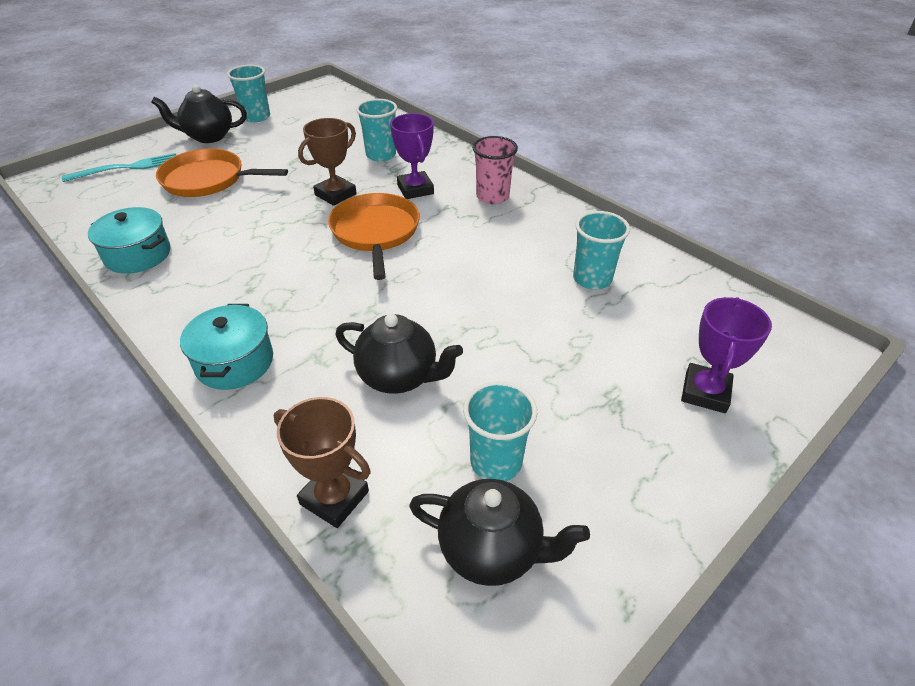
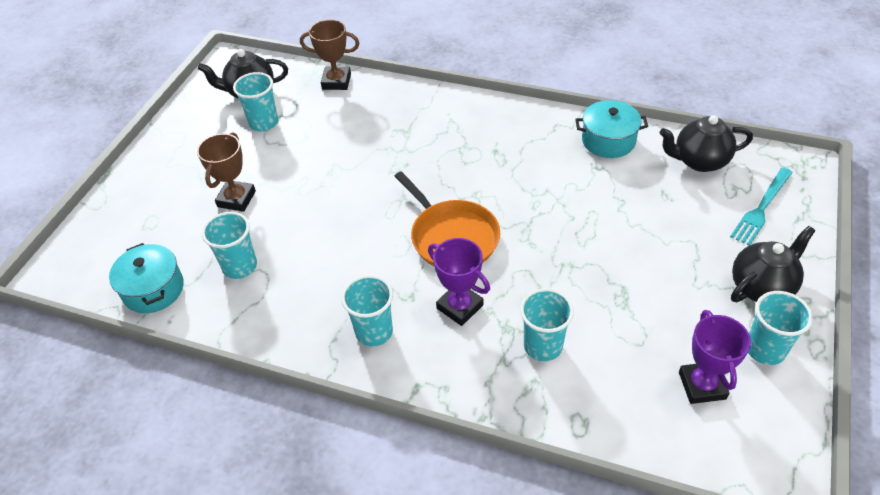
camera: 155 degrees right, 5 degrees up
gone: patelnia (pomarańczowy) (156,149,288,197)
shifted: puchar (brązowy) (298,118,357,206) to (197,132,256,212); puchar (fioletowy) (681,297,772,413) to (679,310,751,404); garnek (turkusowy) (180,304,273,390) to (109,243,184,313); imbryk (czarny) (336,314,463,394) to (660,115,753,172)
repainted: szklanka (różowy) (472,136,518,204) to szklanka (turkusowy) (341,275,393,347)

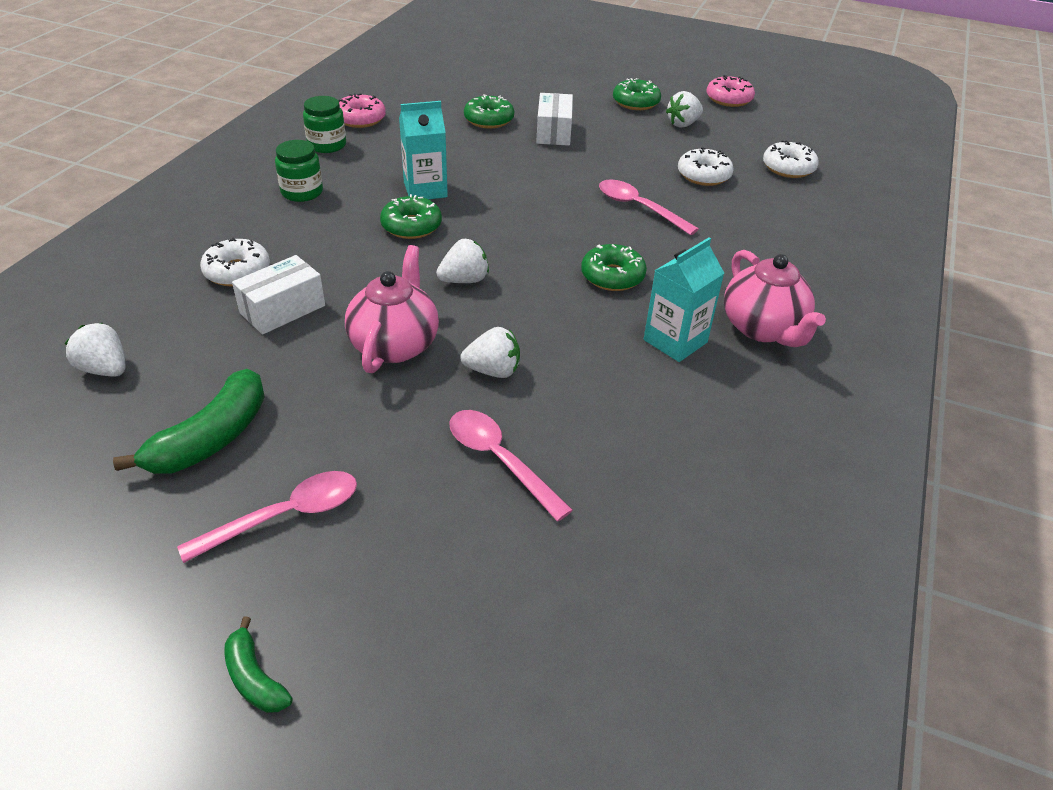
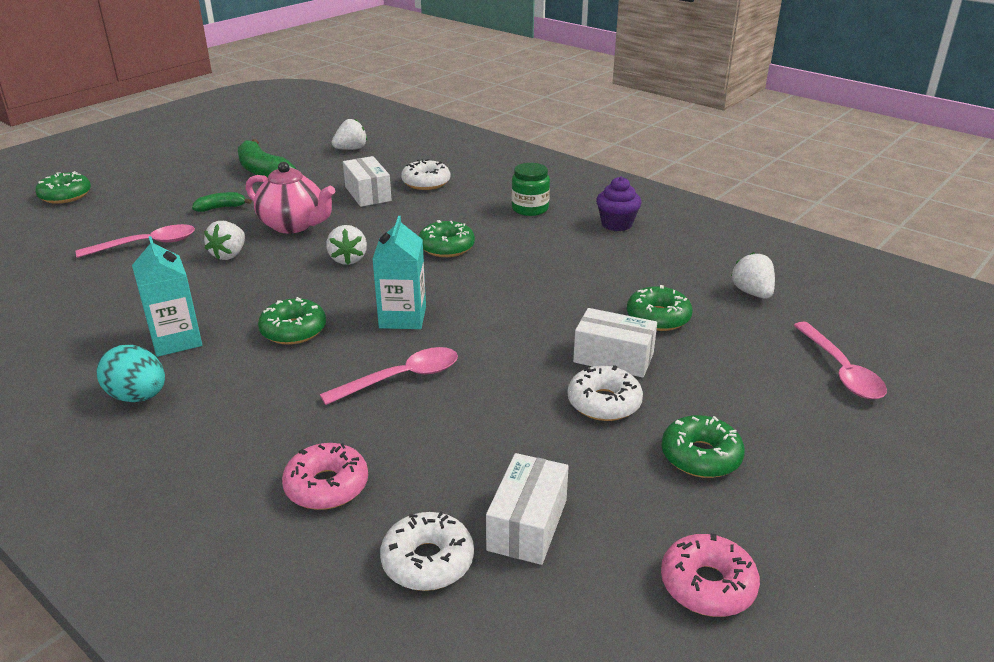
camera: 110 degrees right, 10 degrees down
new: donut (zielony) (35,171,91,204); pudełko (biały) (486,453,569,565)
shifted: truskawka (biały) (666,91,703,127) to (731,252,775,299); donut (różowy) (338,93,386,128) to (282,443,368,510); karton mleka (turkusowy) (399,101,448,199) to (372,216,426,329); donut (biały) (678,147,734,186) to (567,365,643,421); łyżka (różowy) (177,471,357,563) to (794,322,887,399); banan (zielony) (224,616,292,713) to (192,192,252,212)
swapped: słoik (zielony) (303,96,346,153) to muffinka (fioletowy) (596,176,641,231); imbryk (różowy) (724,250,826,347) to jajko (turkusowy) (97,345,165,402)

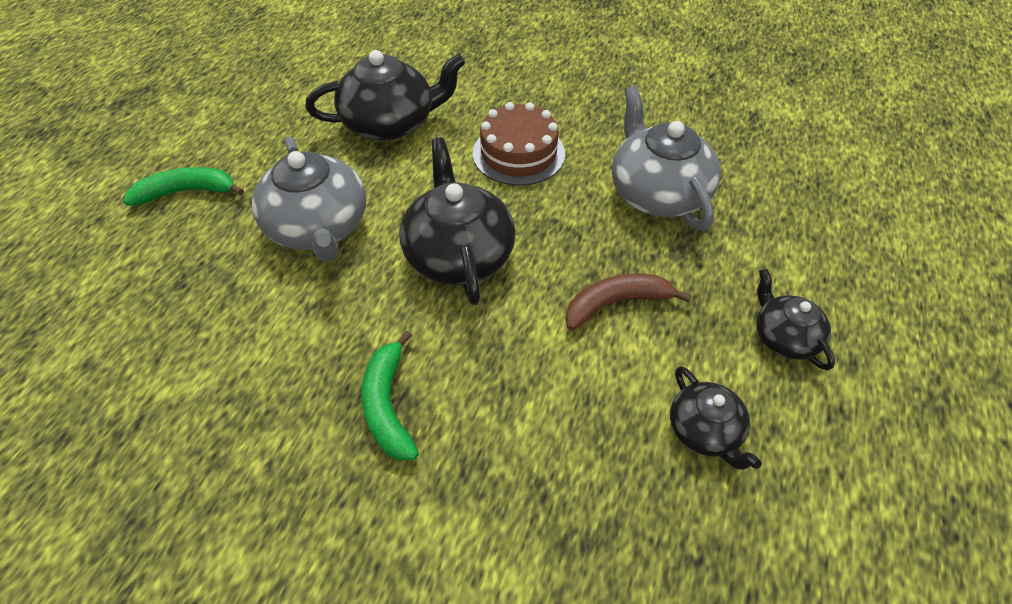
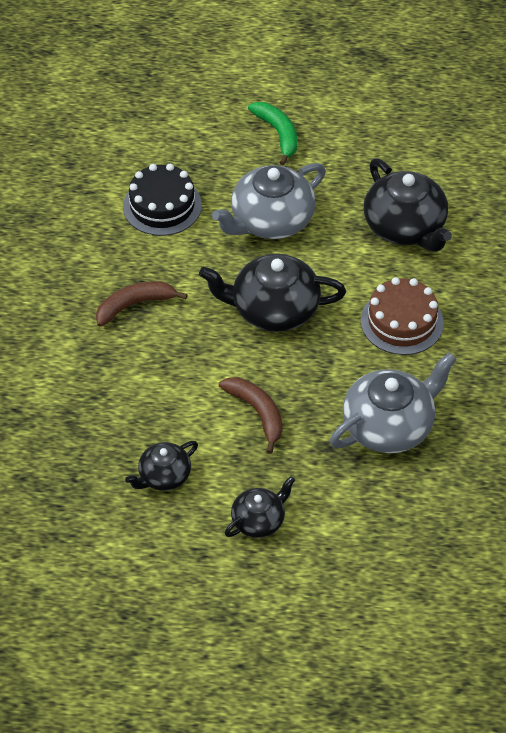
camera: 75 degrees right, 0 degrees up
new: tort (czarny) (123,164,202,236)
repainted: banan (zielony) (361,331,419,461) to banan (brązowy) (96,281,188,327)
rotated: imbryk (czarny) (399,137,516,305) = (199,254,346,332) 150 degrees counterclockwise

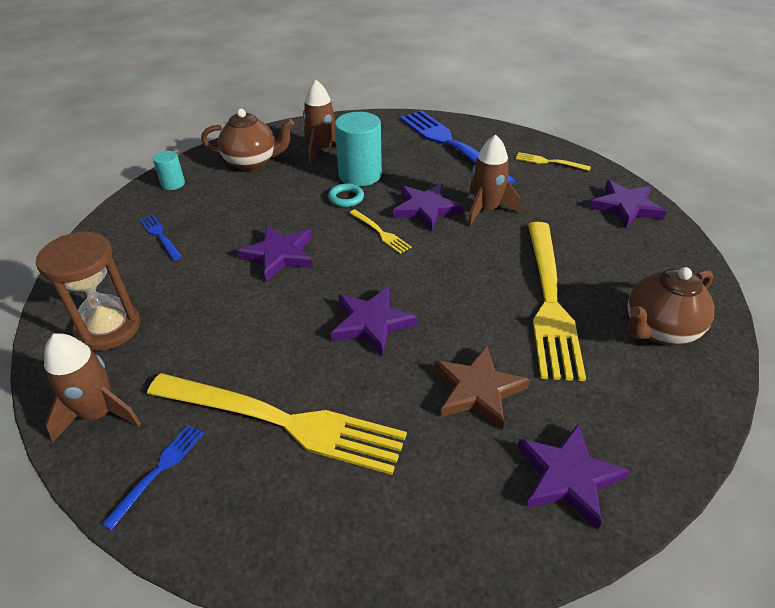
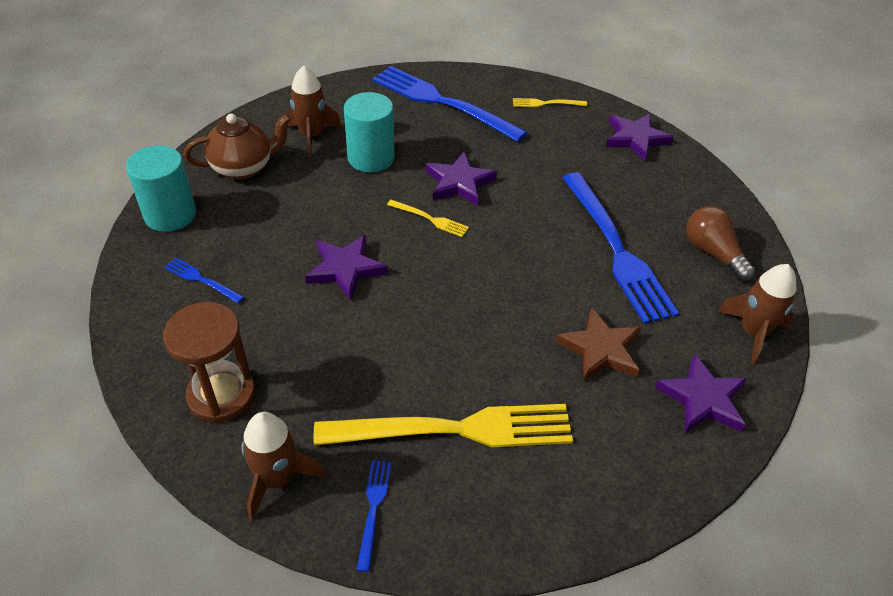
camera: 25 degrees left, 5 degrees up
gone: pierścień (turkusowy) (328,183,364,207); gwiazda (fioletowy) (331,287,418,357)
shifted: rakieta (brązowy) (468,134,520,227) to (717,264,796,364)
swapped: imbryk (brązowy) (627,267,715,345) to żarówka (brązowy) (686,206,756,281)
repainted: widelec (żółty) (528,222,586,381) to widelec (niebieski) (562,173,679,324)
scaled: walec (turkusowy) (153,151,185,190) = (126,145,196,232) x1.88

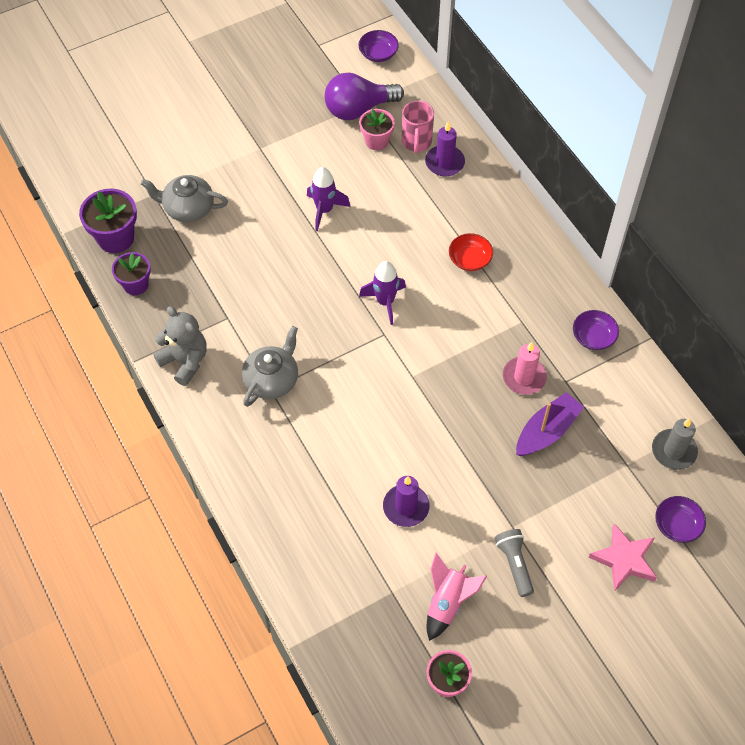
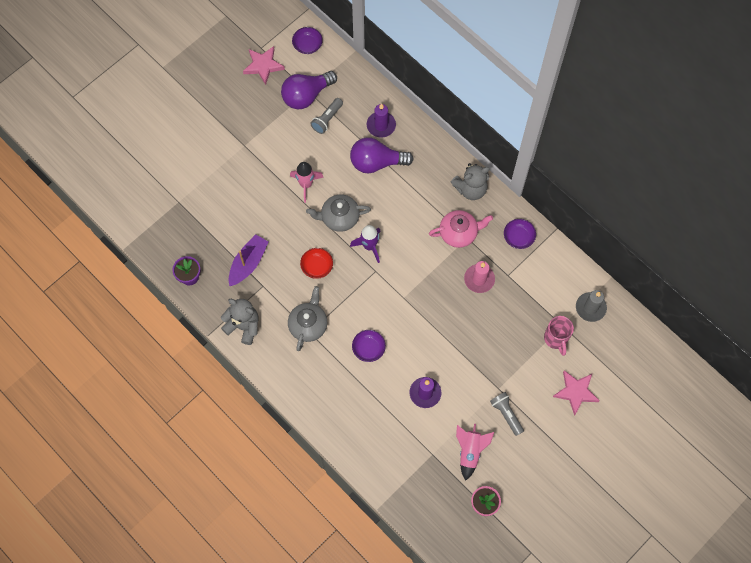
camera: 15 degrees left, 10 degrees up
gone: doniczka (fioletowy) (79,189,137,253)
new: gwiazda (różowy) (243,46,285,85); żarówka (fioletowy) (350,137,414,174); miś (szary) (451,163,490,200); imbryk (różowy) (429,210,493,248)
shifted: kubek (różowy) (402,101,434,154) to (544,316,574,356); imbryk (szary) (140,175,228,222) to (306,194,371,232); miska (czerwony) (449,233,493,271) to (300,248,333,279); łódka (fioletowy) (516,392,584,456) to (229,234,268,286); miska (fioletowy) (655,496,706,543) to (352,330,386,362)
swapped: doniczka (różowy) (359,109,395,150) to latarka (szary) (310,98,343,134)
repainted: rakieta (fioletowy) (307,167,351,231) to rakieta (różowy) (290,162,324,203)

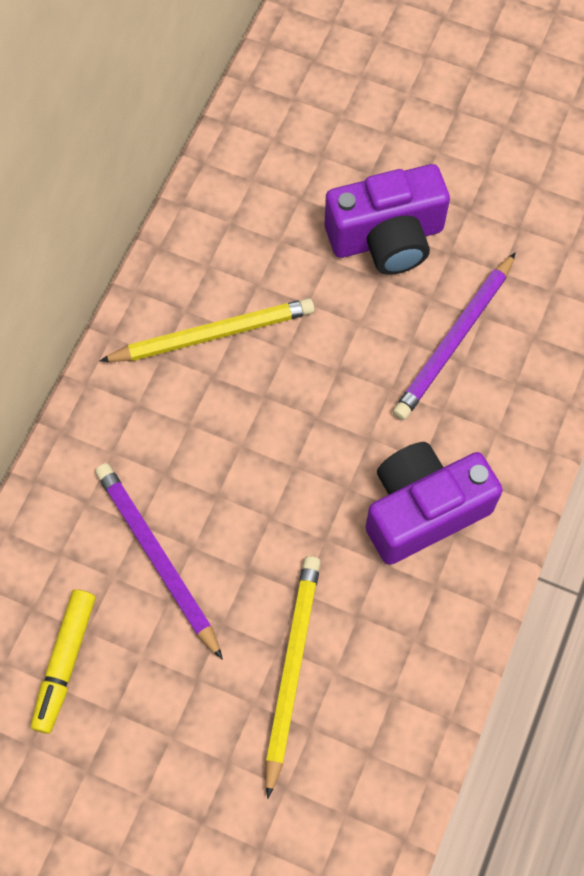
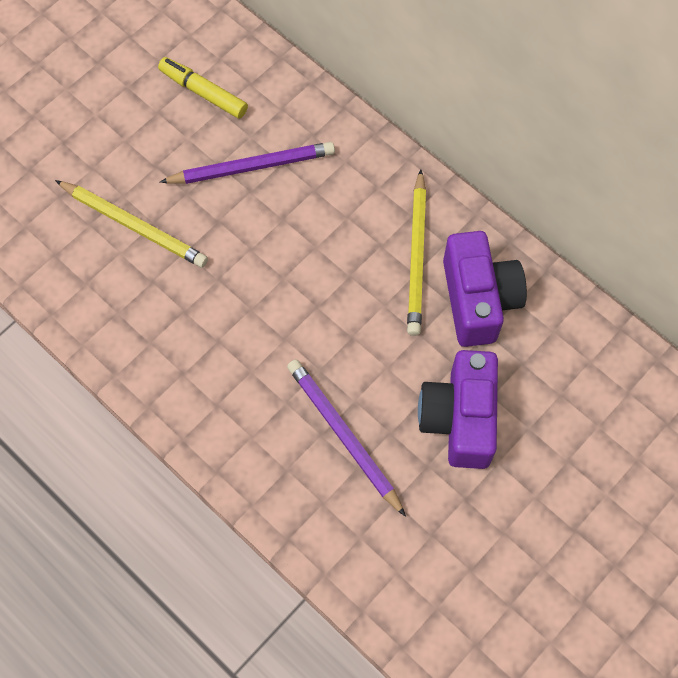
camera: 110 degrees right, 0 degrees up
shifted: aparat fotograficzny (fioletowy) (366,442,503,565) to (443,231,527,347)

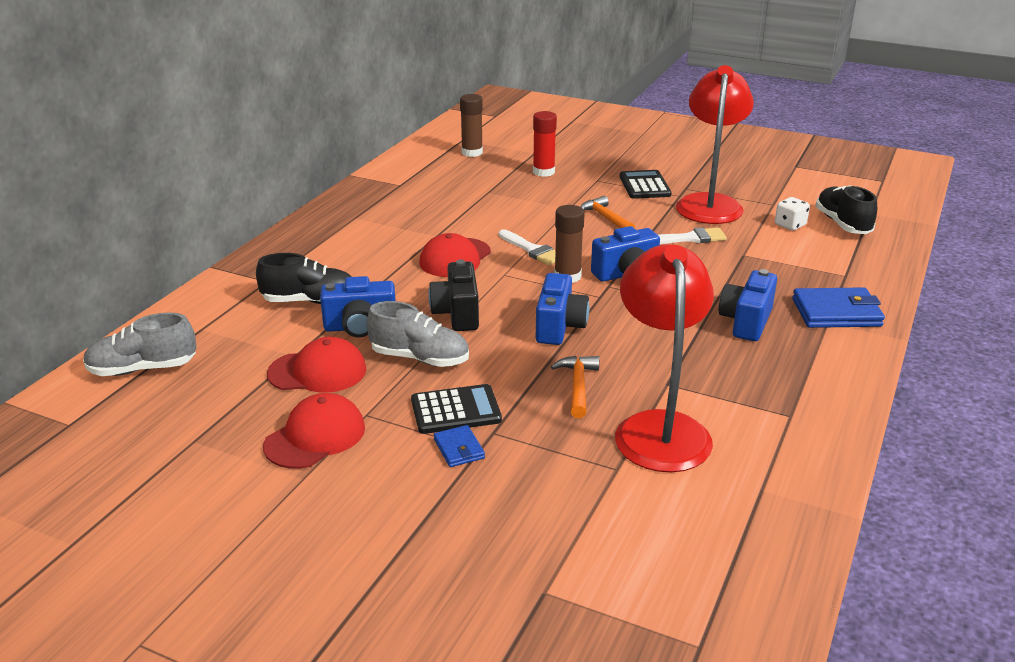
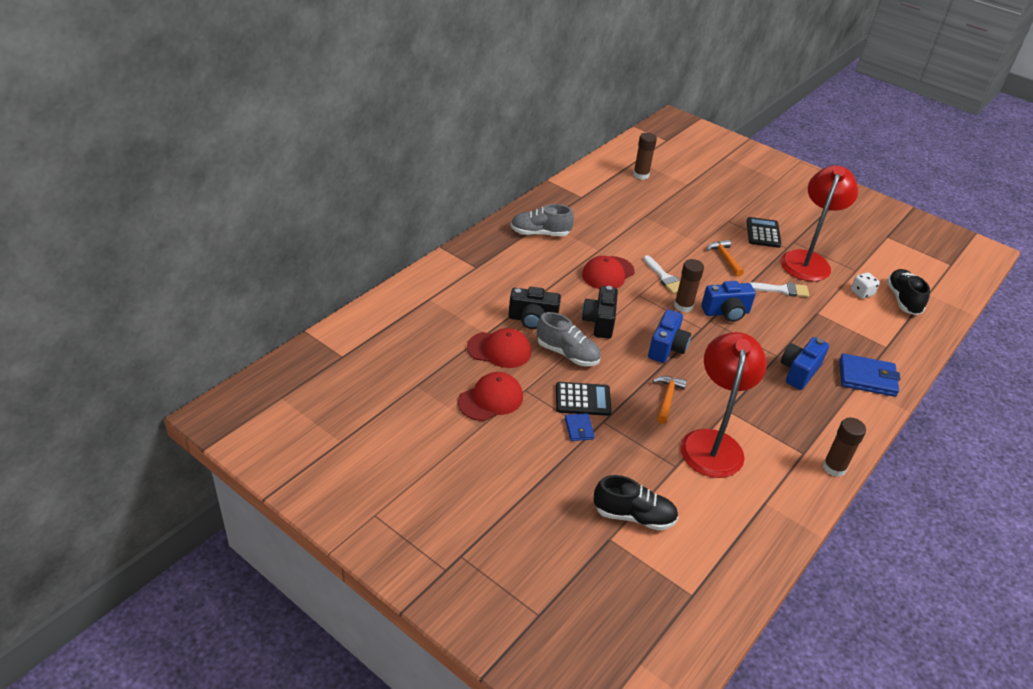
camera: 10 degrees right, 10 degrees up
gone: klej w sztyfcie (czerwony) (533,111,557,177)
new: klej w sztyfcie (brązowy) (823,418,866,477)
shifted: but (czarny) (256,253,352,304) to (593,475,678,531); but (szary) (83,312,197,376) to (511,204,574,236)
repainted: aparat fotograficzny (niebieski) (320,276,396,338) to aparat fotograficzny (czarny) (508,287,561,329)

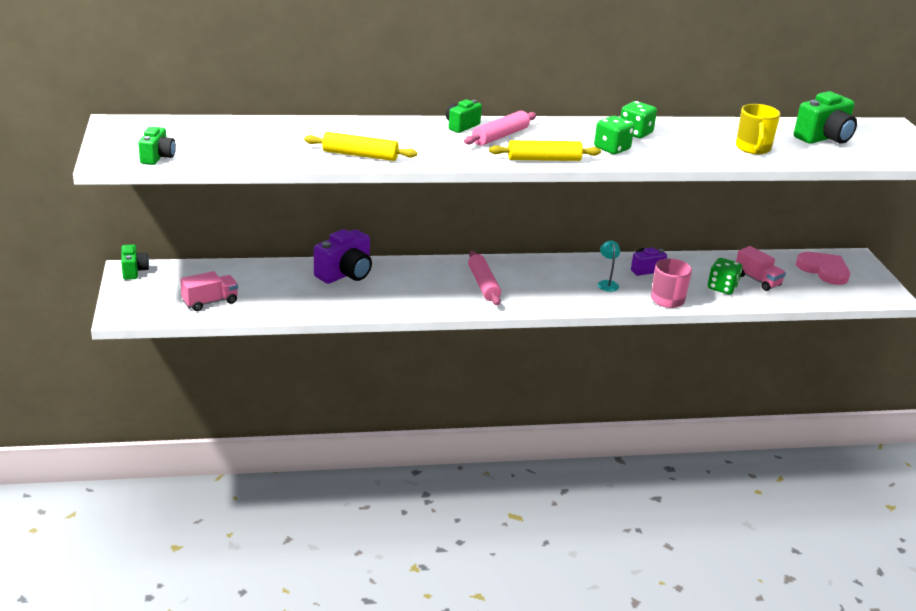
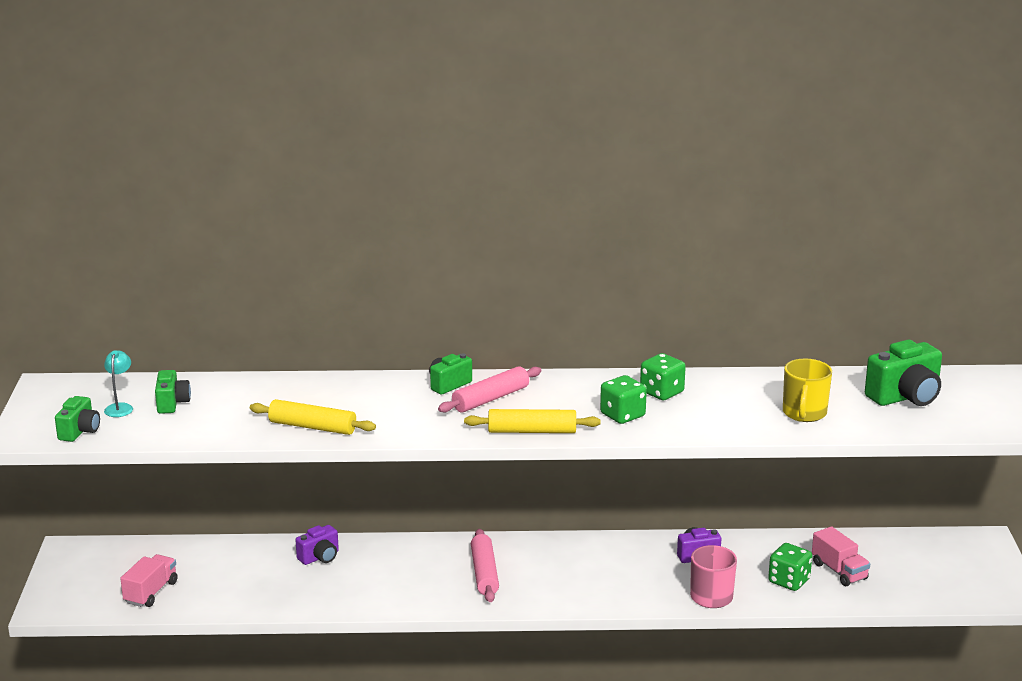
camera: 10 degrees right, 5 degrees down
gone: serce (różowy) (796,252,850,285)
shifted: lampka (turkusowy) (598,240,620,292) to (104,350,133,417); aparat fotograficzny (zielony) (121,244,149,280) to (155,370,191,414)
rotated: ciężarówka (różowy) (180,271,238,311) = (120,554,178,607) 45 degrees counterclockwise
scaled: aparat fotograficzny (fioletowy) (314,229,372,284) = (296,525,339,565) x0.60

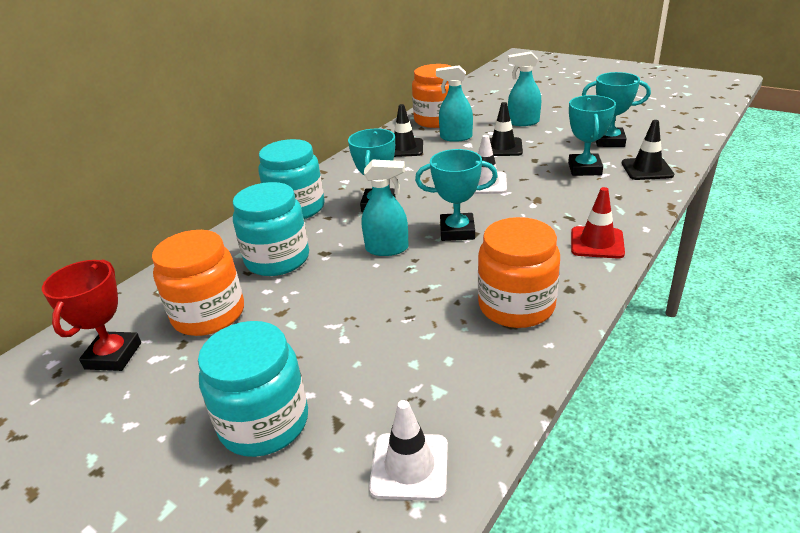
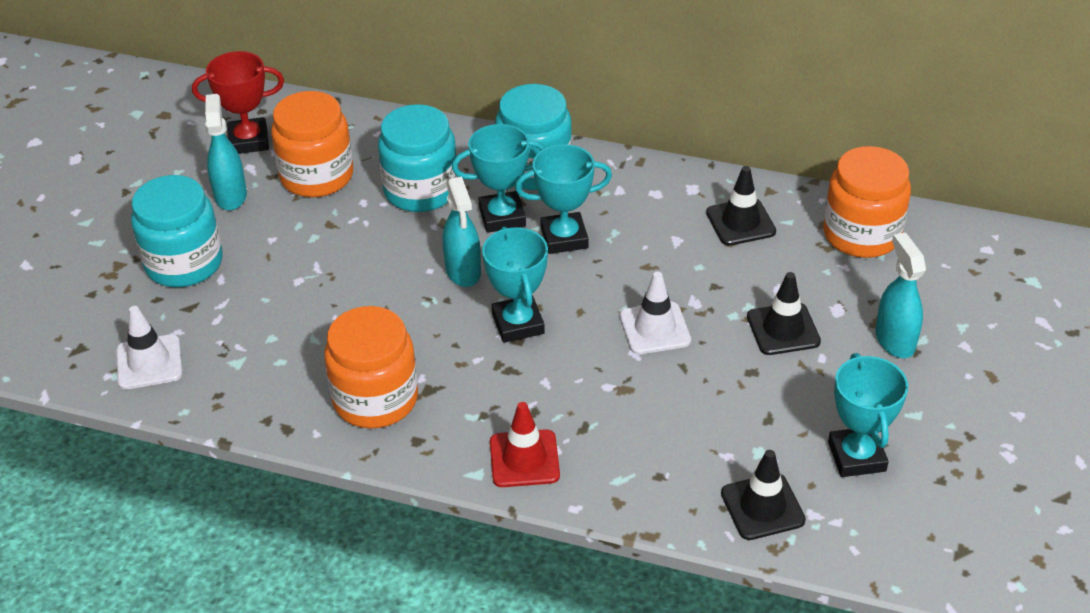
camera: 70 degrees right, 10 degrees up
shifted: spryskiwacz (turkusowy) (436,65,473,142) to (205,94,247,210); puchar (turkusowy) (568,95,616,176) to (452,124,546,233)

